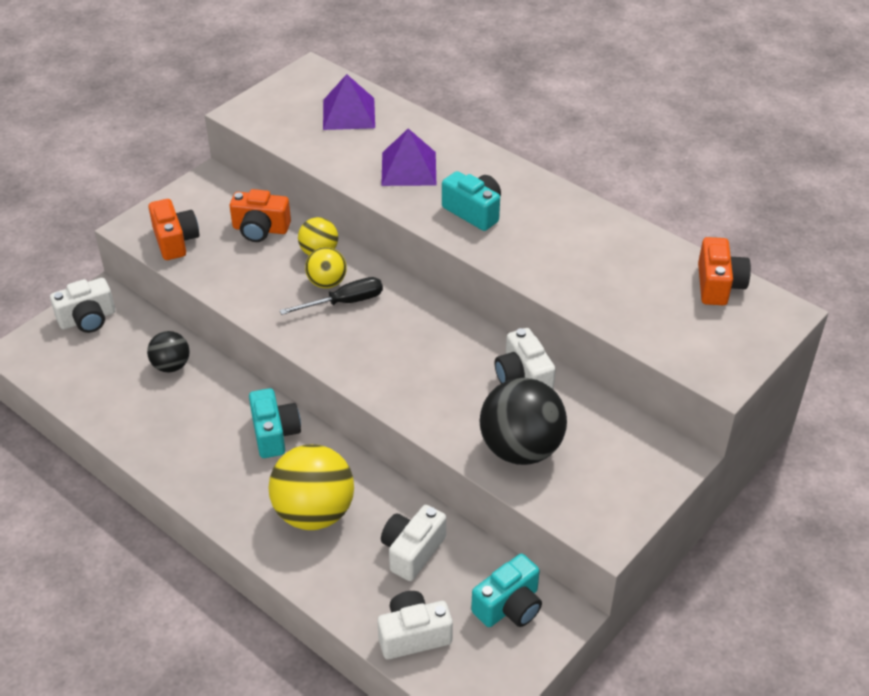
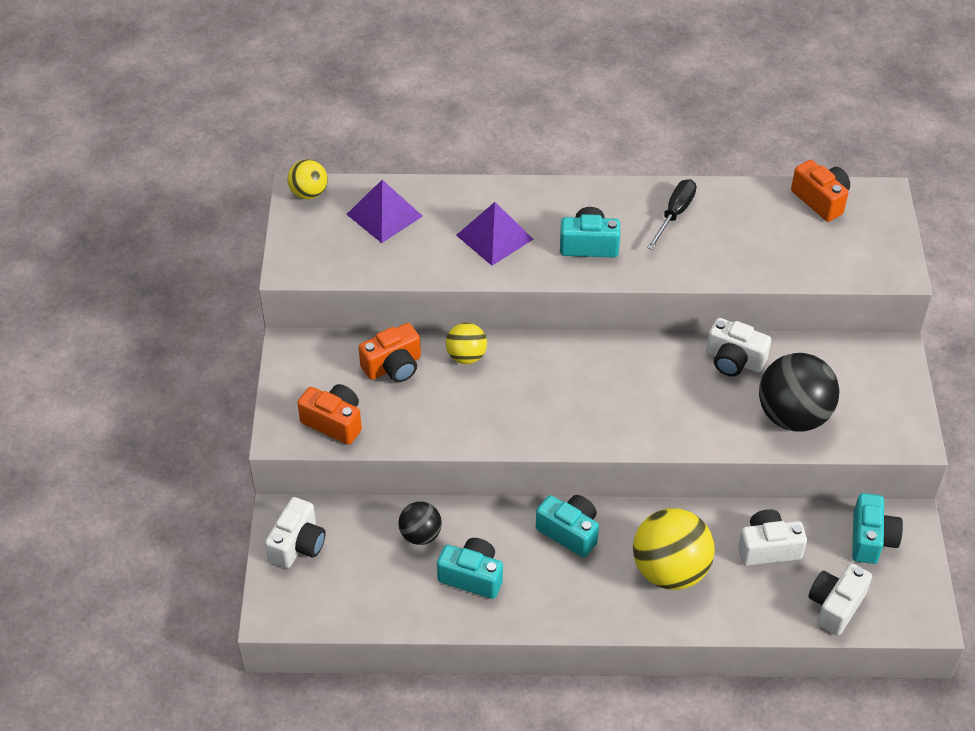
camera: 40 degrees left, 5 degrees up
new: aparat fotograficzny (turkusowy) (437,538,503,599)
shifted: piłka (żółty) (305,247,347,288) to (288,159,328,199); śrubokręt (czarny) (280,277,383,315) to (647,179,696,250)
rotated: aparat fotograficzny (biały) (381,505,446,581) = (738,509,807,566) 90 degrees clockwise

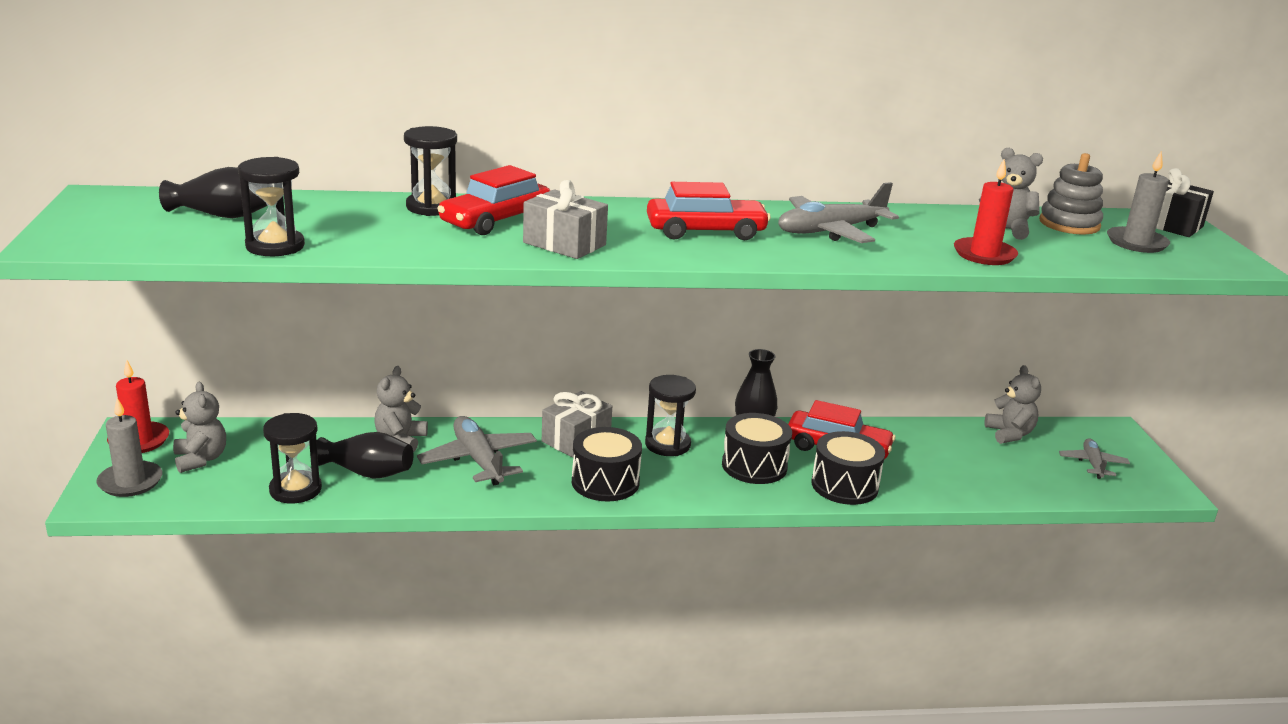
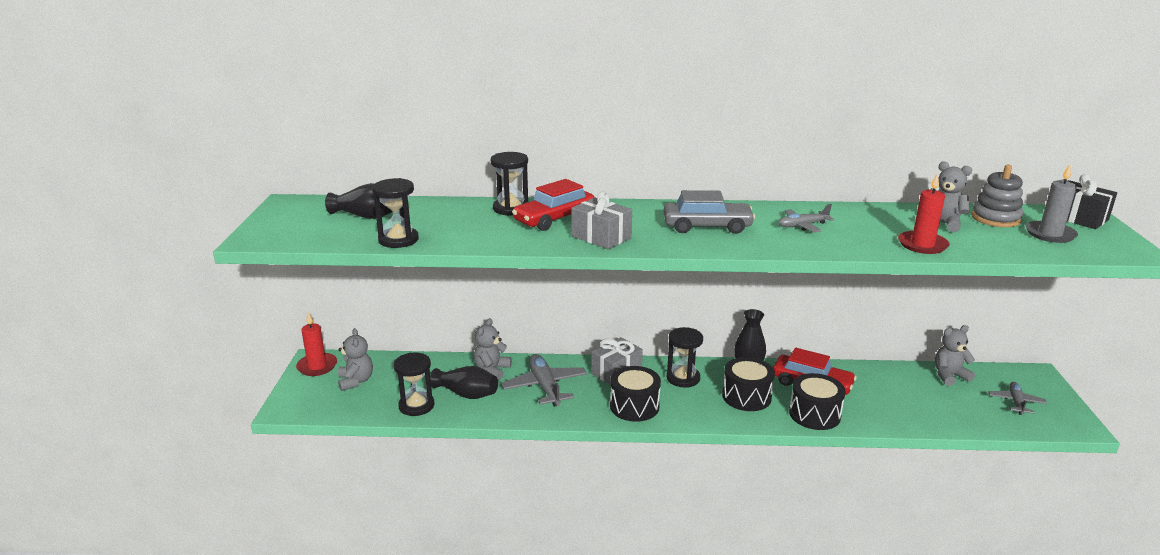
camera: 10 degrees right, 0 degrees up
gone: świeca (szary) (96,398,163,497)
repainted: samochód (czerwony) (647,182,771,240) to samochód (szary) (664,190,755,234)
rotated: miś (szary) (984,365,1041,444) = (935,325,975,386) 105 degrees counterclockwise
scaled: samolot (szary) (778,182,899,243) = (779,204,834,232) x0.59

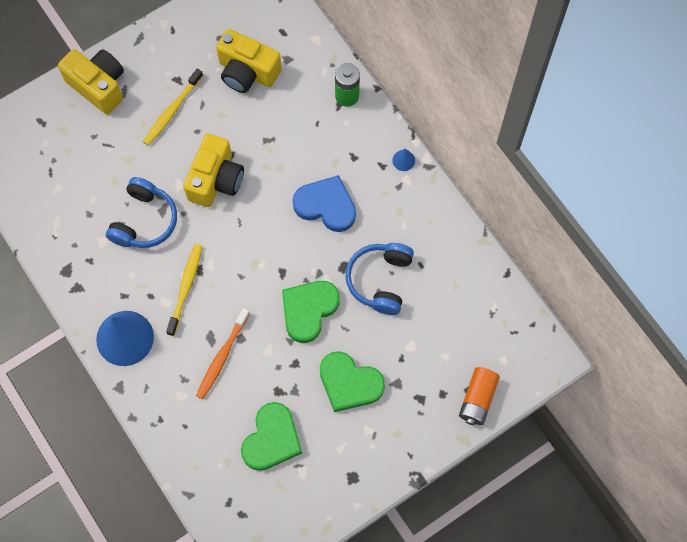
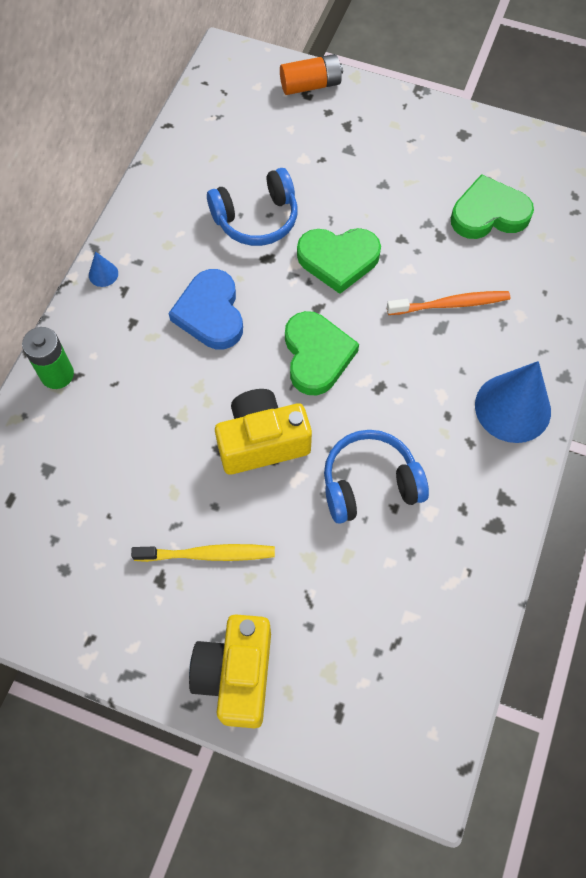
camera: 125 degrees left, 5 degrees down
gone: aparat fotograficzny (żółty) (216,29,282,93); szczoteczka do zębów (żółty) (166,244,202,336)
shifted: serce (zielony) (320,351,385,412) to (285,311,359,396)

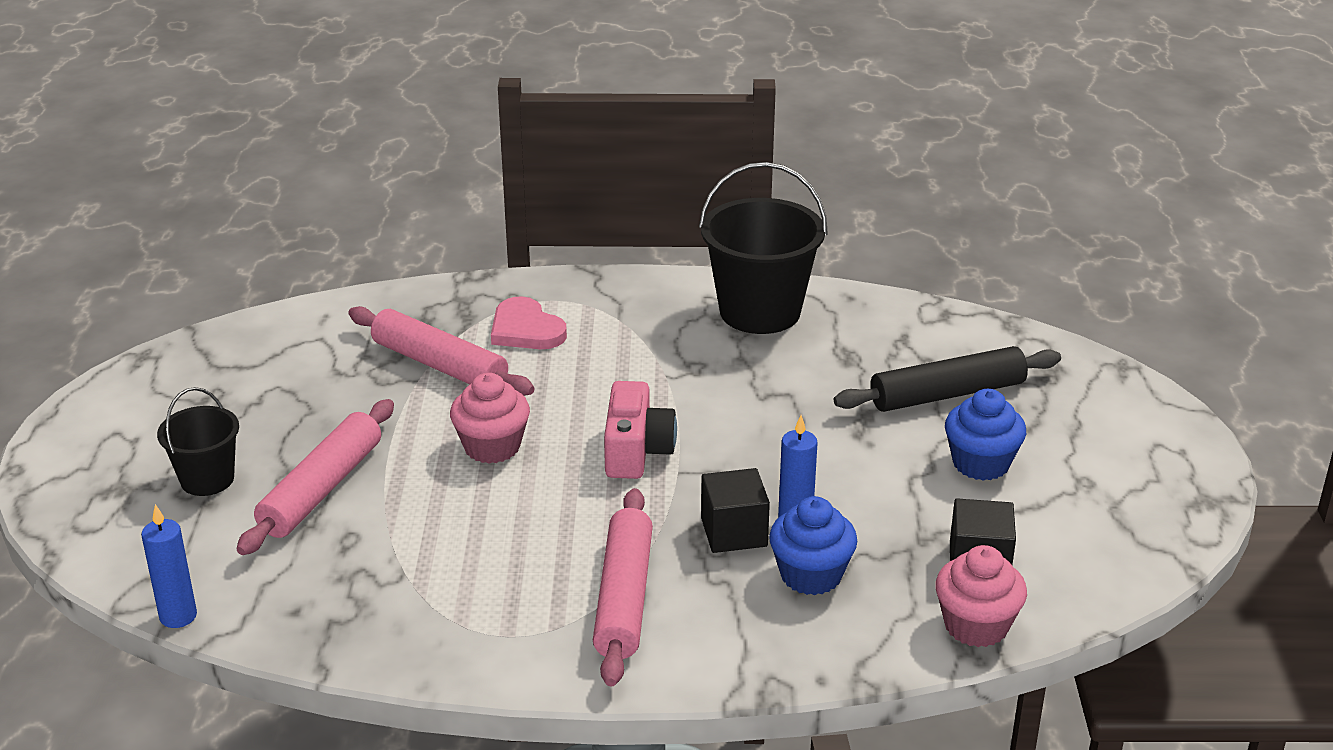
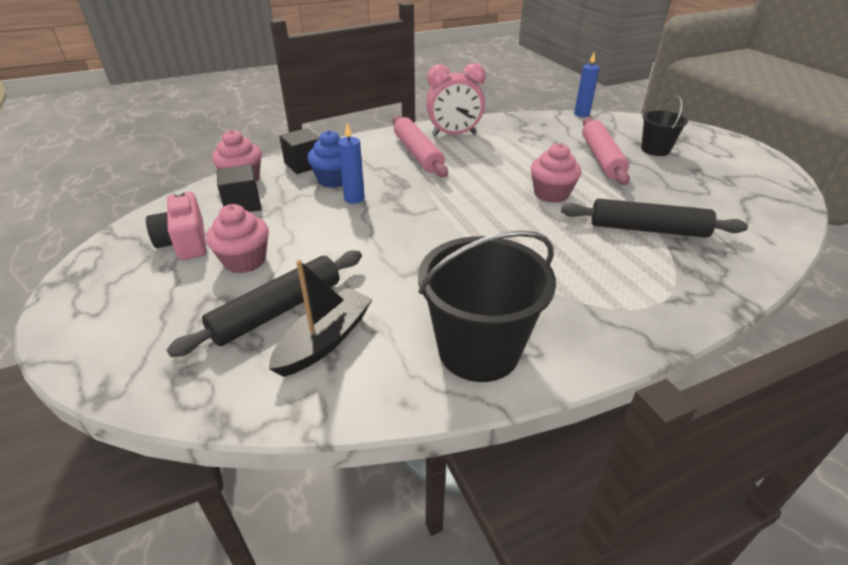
camera: 155 degrees right, 5 degrees up
gone: serce (różowy) (491,296,567,349)
new: budzik (różowy) (426,63,486,136); łódka (czarny) (269,260,372,377)
shifted: aparat fotograficzny (różowy) (604,381,677,479) to (146,190,207,260); sześcian (czarny) (701,468,770,553) to (279,128,319,174)
repainted: wałek do ciasta (różowy) (348,306,535,396) to wałek do ciasta (czarny) (561,199,748,238); muffinka (niebieski) (945,389,1026,481) to muffinka (różowy) (206,204,269,273)

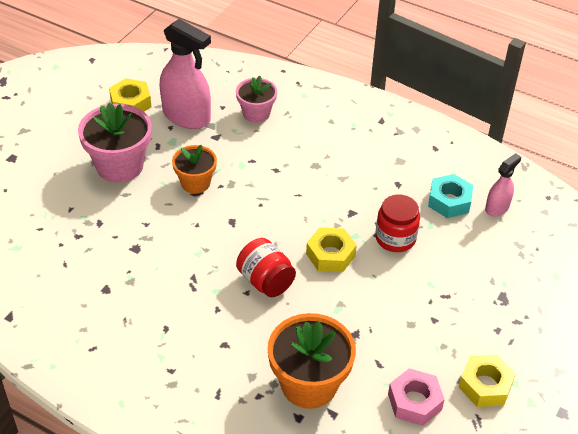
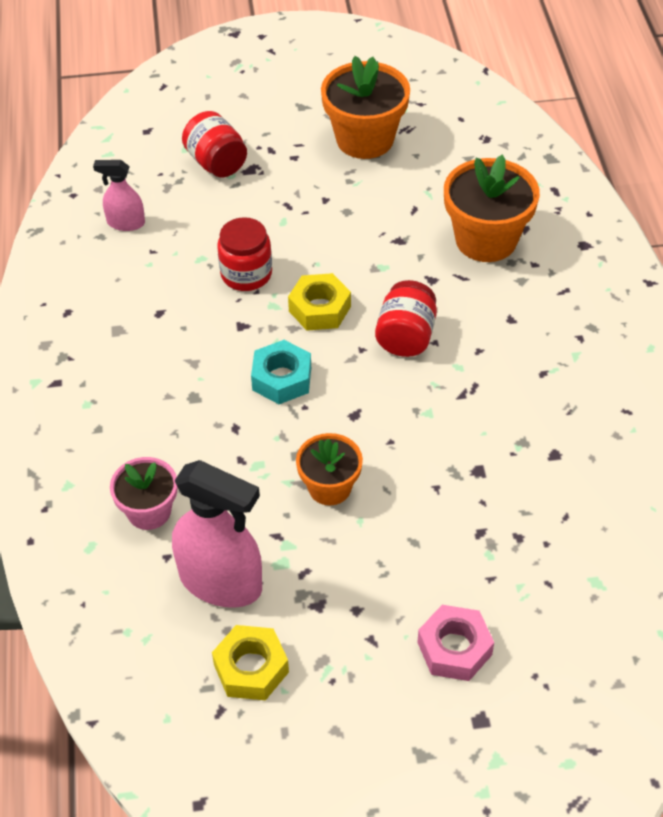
camera: 125 degrees left, 5 degrees up
gone: doniczka (różowy) (78,103,152,183)
new: słoik (czerwony) (182,111,247,177)
shifted: nakrętka (turkusowy) (428,174,473,218) to (251,340,311,404); nakrętka (różowy) (388,368,445,426) to (417,605,494,681)
swapped: nakrętka (żółty) (459,355,516,407) to doniczka (pomarańczowy) (321,56,410,159)
rotated: spryskiwacz (różowy) (160,19,211,129) = (172,460,262,608) 120 degrees clockwise

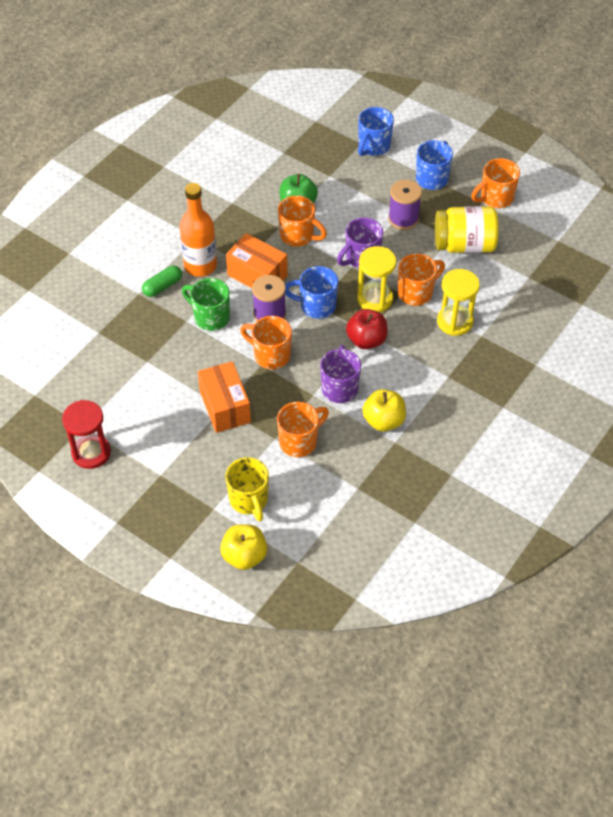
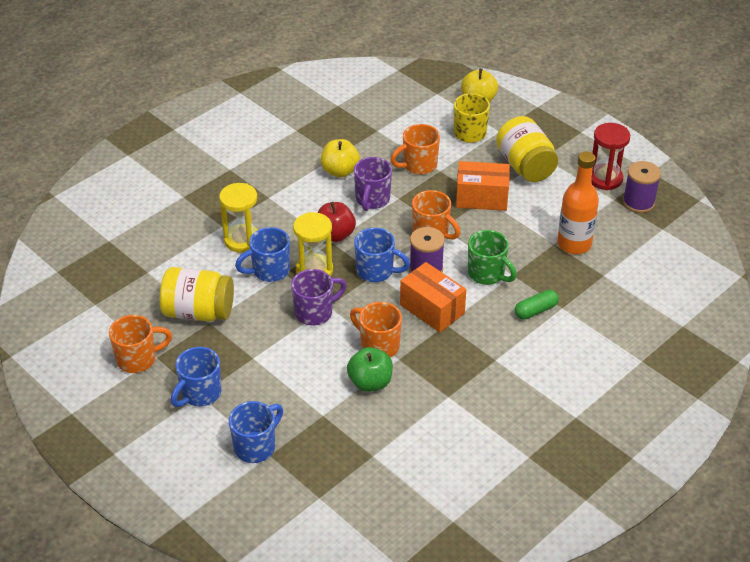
camera: 170 degrees left, 10 degrees down
new: słoik (żółty) (496,116,558,182)
shifted: szpulka (fioletowy) (388,180,422,230) to (623,161,661,213); butelka (pomarańczowy) (180,183,217,277) to (557,152,599,254)
repainted: kubek (pomarańczowy) (398,253,445,306) to kubek (niebieski) (235,227,290,282)
rotated: pudełko (pomarańczowy) (198,361,251,433) = (456,161,510,211) 75 degrees counterclockwise

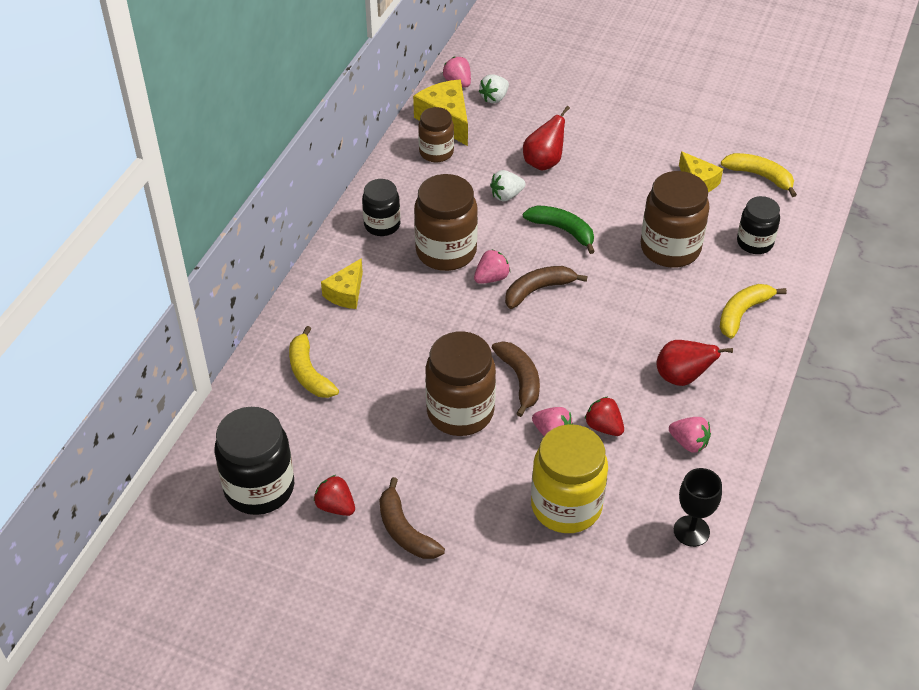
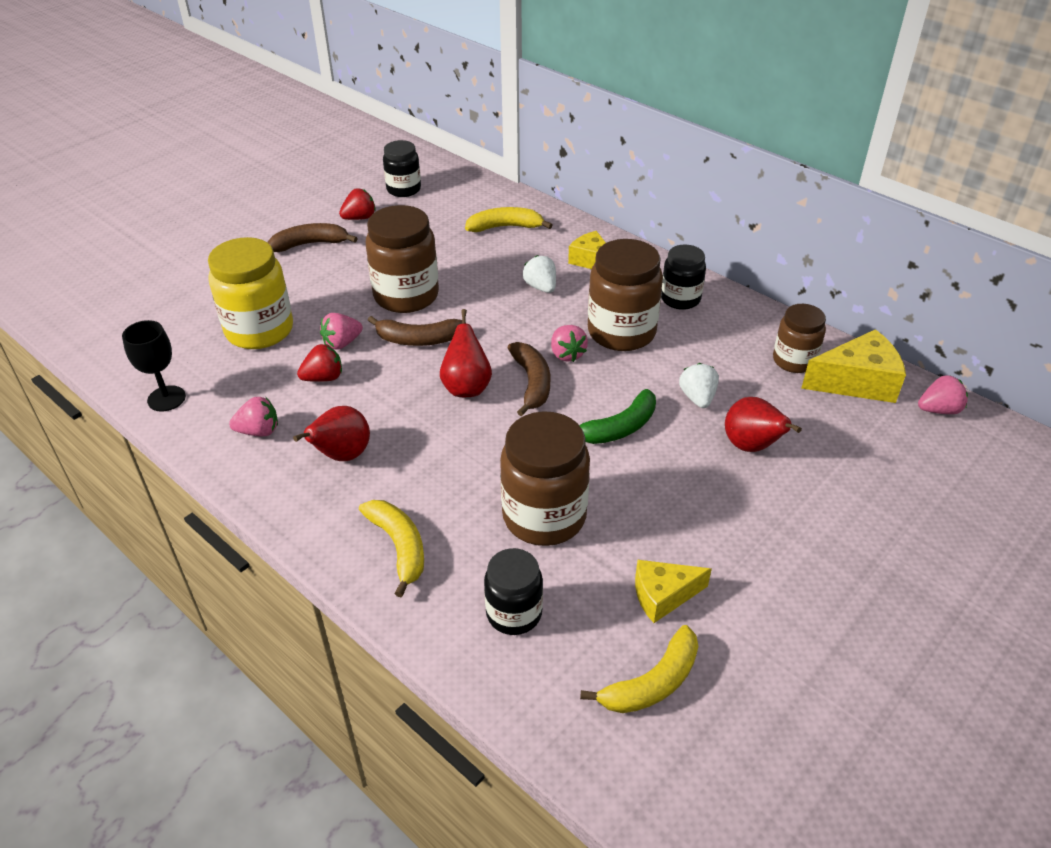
camera: 110 degrees right, 5 degrees down
new: gruszka (czerwony) (440,309,492,397)
shifted: truskawka (biały) (479,74,509,103) to (523,255,556,293)
rotated: truskawka (różowy) (669,417,711,453) = (229,397,278,437) 150 degrees counterclockwise
scaled: słoik (czarny) (215,407,294,515) = (383,140,421,197) x0.61

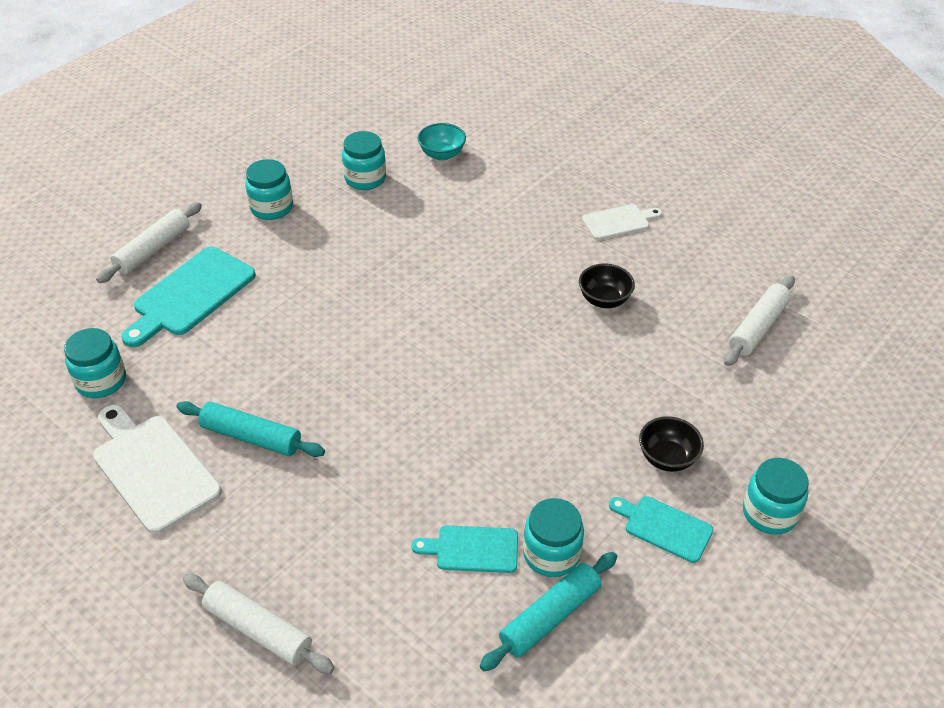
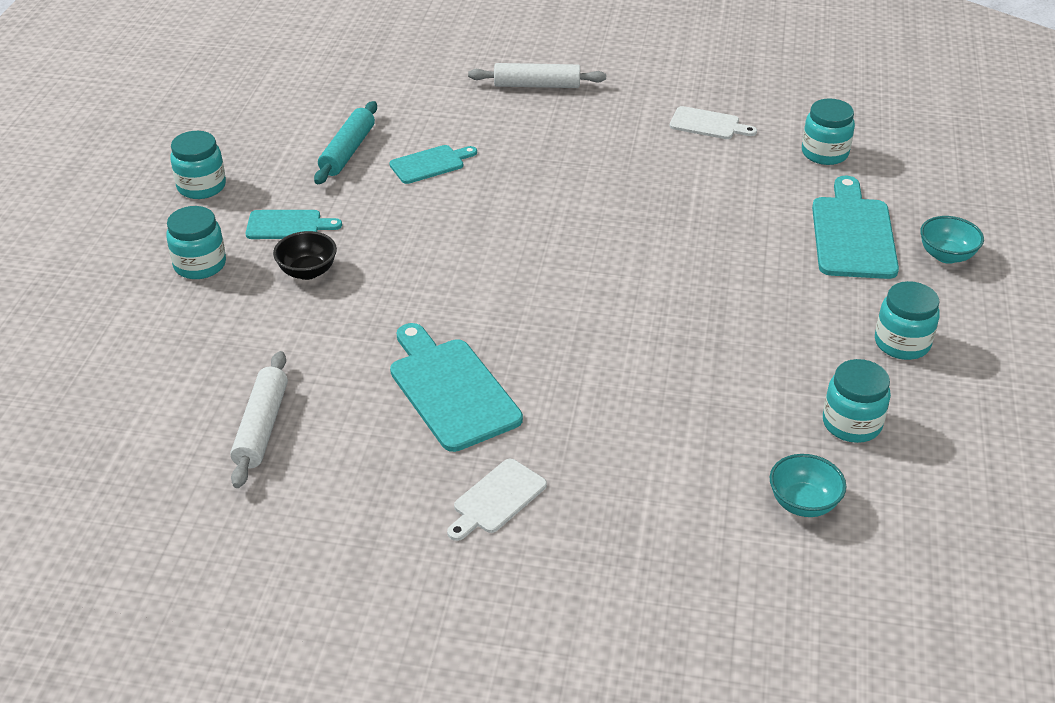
camera: 150 degrees right, 5 degrees down
gone: wałek do ciasta (turkusowy) (177,401,325,457)
shifted: słoik (turkusowy) (523,498,584,577) to (170,131,226,199)
swapped: wałek do ciasta (biały) (96,202,202,283) to miska (turkusowy) (920,216,984,264); miska (czarny) (579,264,635,308) to deska do krojenia (turkusowy) (390,323,523,452)
scaled: deska do krojenia (biały) (93,405,222,534) = (669,106,757,139) x0.58

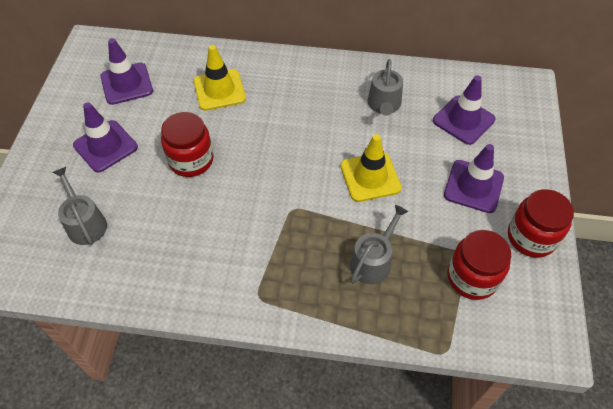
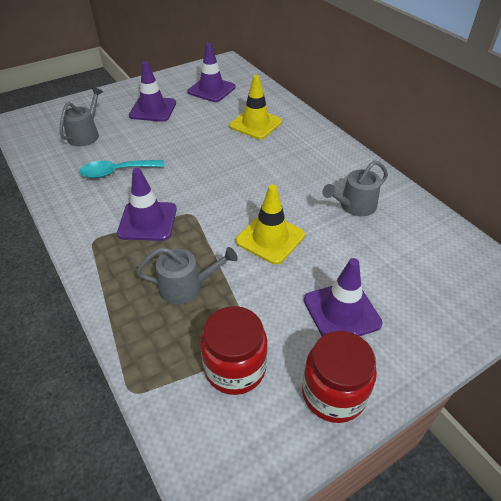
camera: 50 degrees right, 10 degrees down
gone: słoik (czerwony) (161,112,213,177)
new: łyżka (turkusowy) (79,160,164,178)
shifted: pachołek (fioletowy) (433,75,495,145) to (117,168,177,241)

